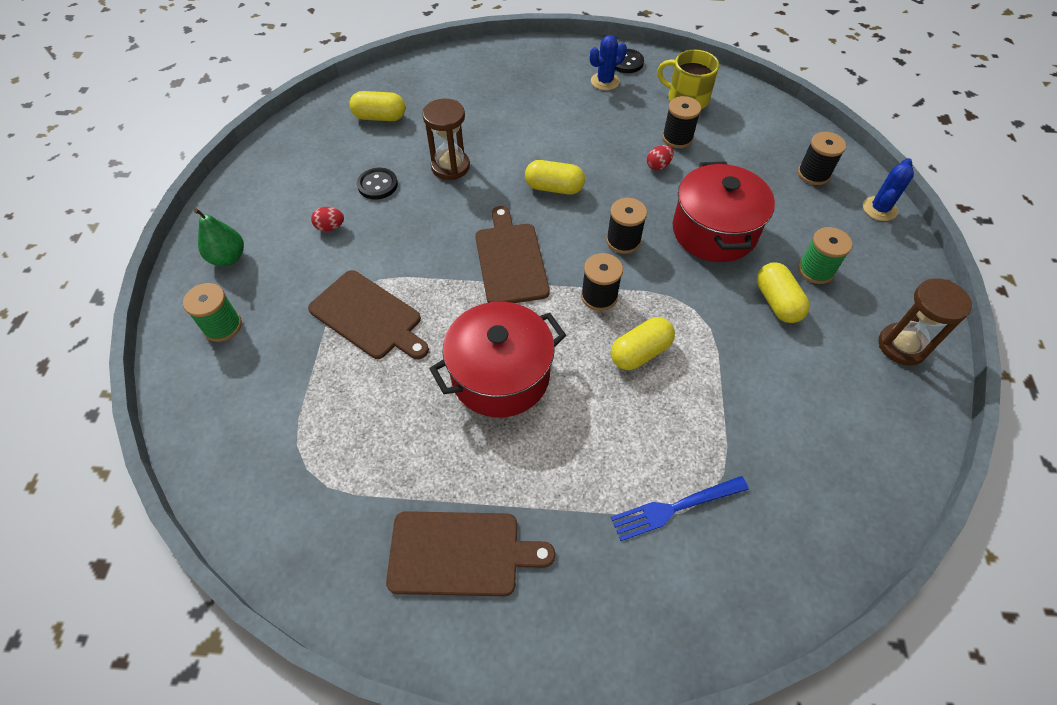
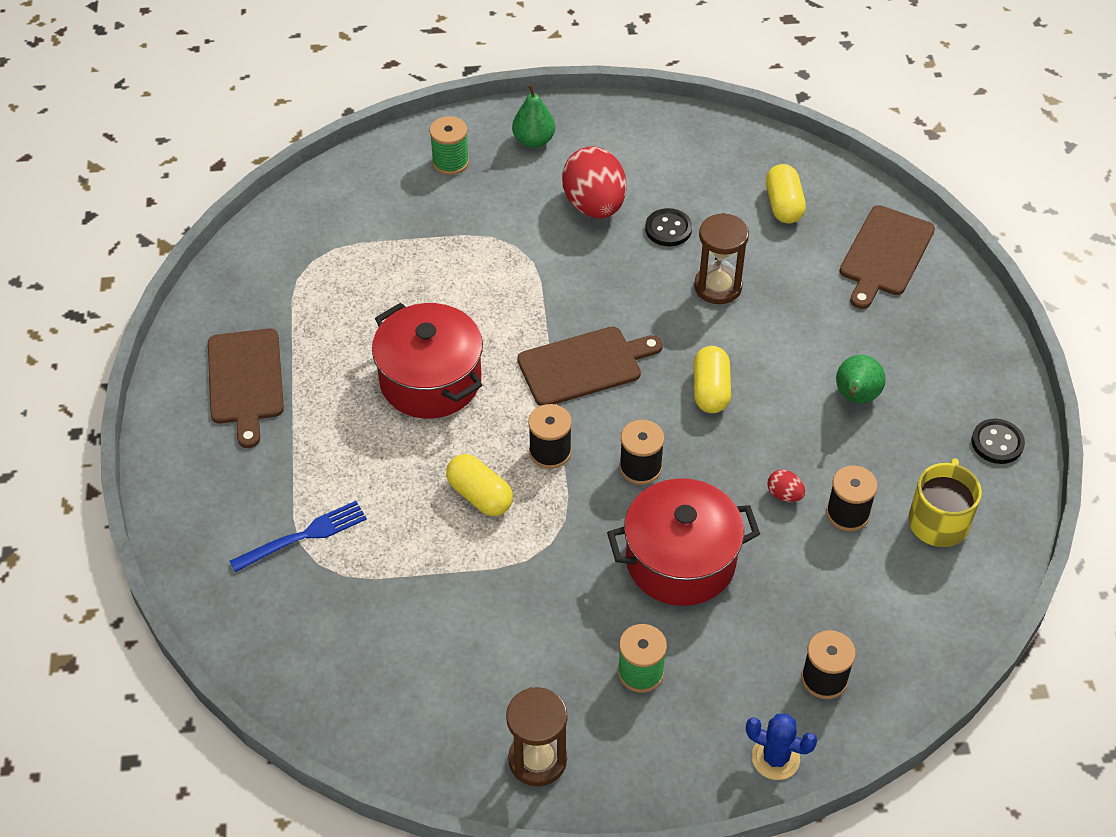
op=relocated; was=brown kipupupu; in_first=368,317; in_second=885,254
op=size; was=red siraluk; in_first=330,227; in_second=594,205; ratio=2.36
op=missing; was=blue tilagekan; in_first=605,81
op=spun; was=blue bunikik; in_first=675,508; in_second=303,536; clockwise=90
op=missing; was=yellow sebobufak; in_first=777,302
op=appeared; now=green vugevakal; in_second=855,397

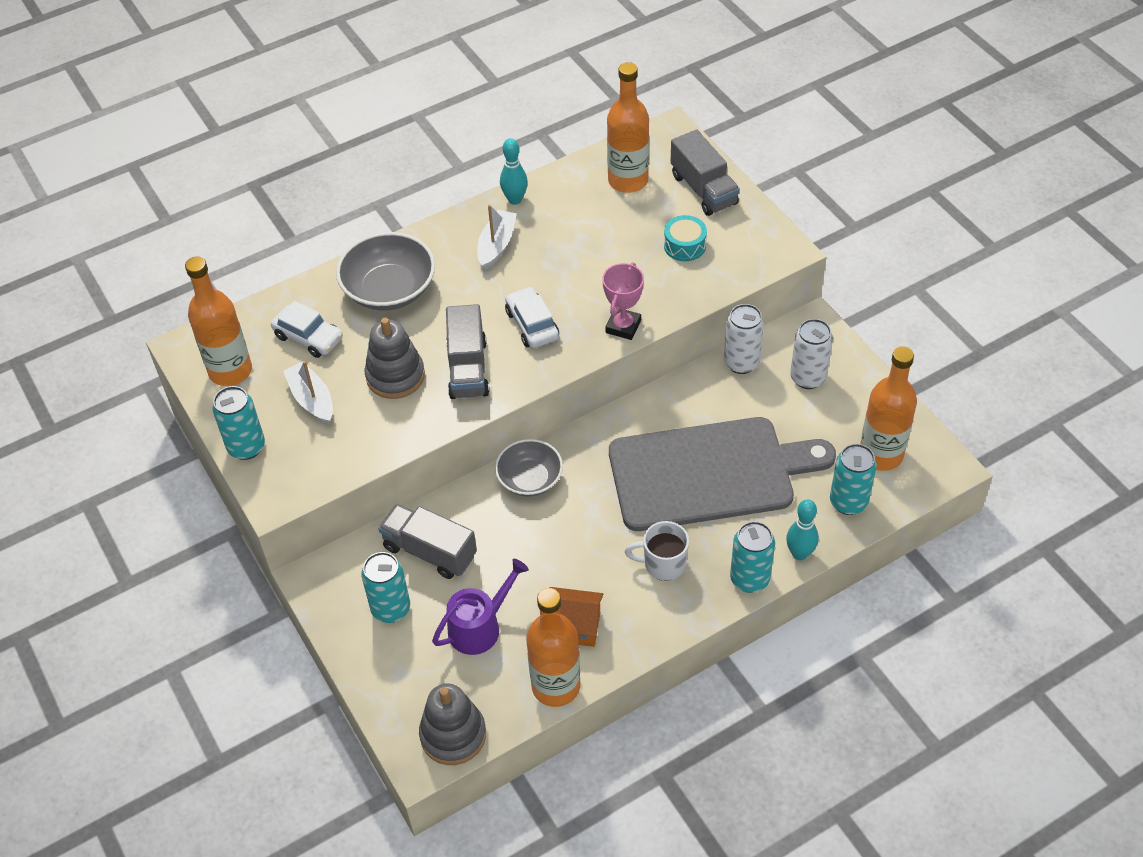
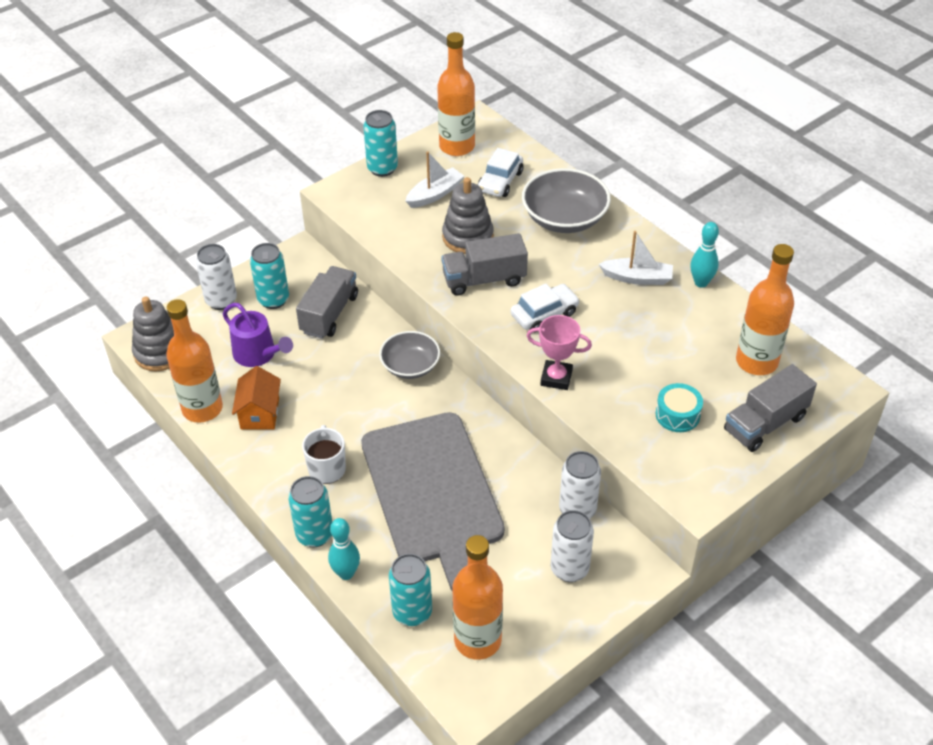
op=appeared; now=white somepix; in_second=221,301

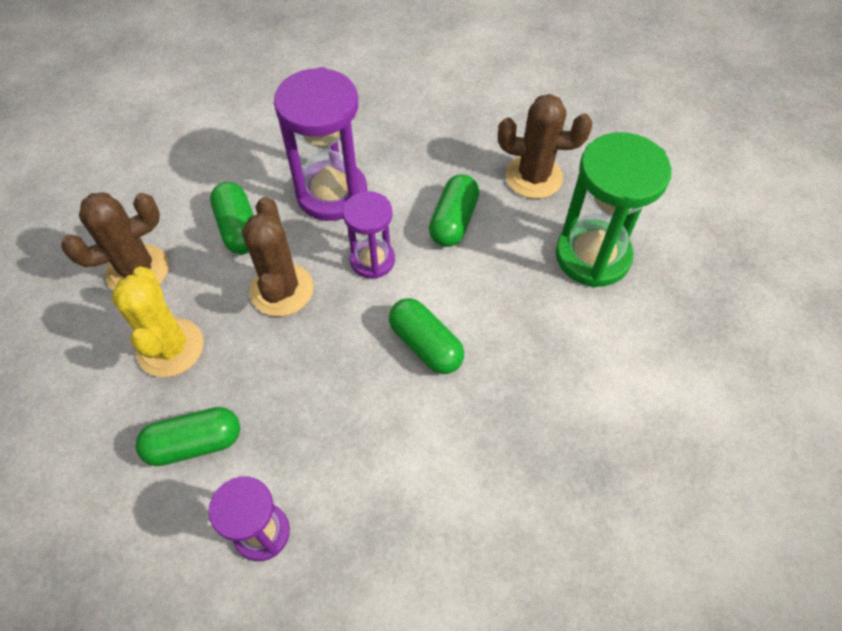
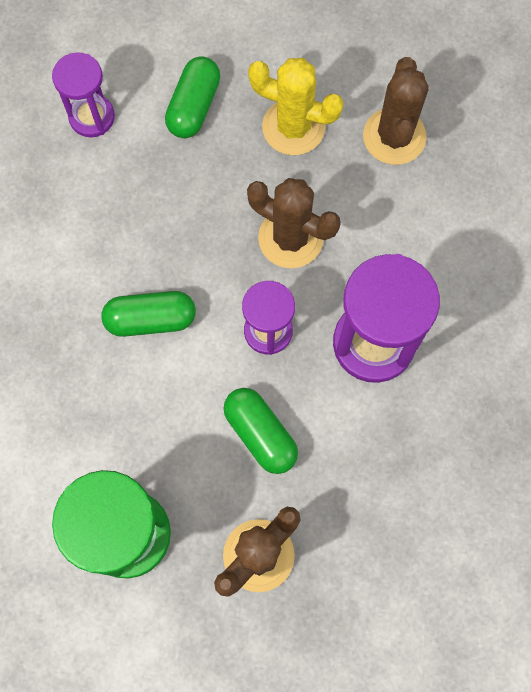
op=missing; was=green sebobufak; in_first=238,228

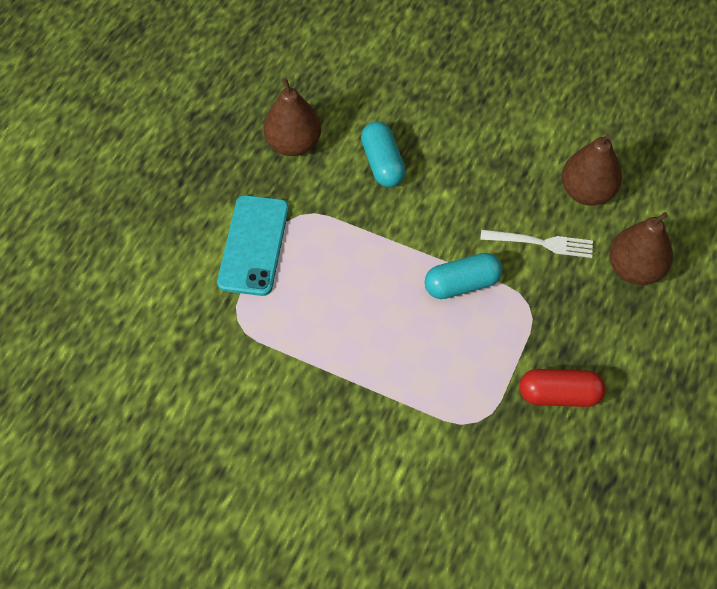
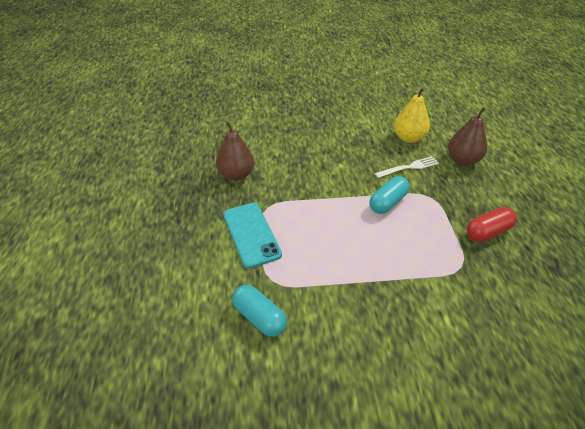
op=relocated; was=turquoise sebobufak; in_first=382,163; in_second=259,317
op=colour; was=brown vugevakal; now=yellow vugevakal; in_first=586,192; in_second=408,138

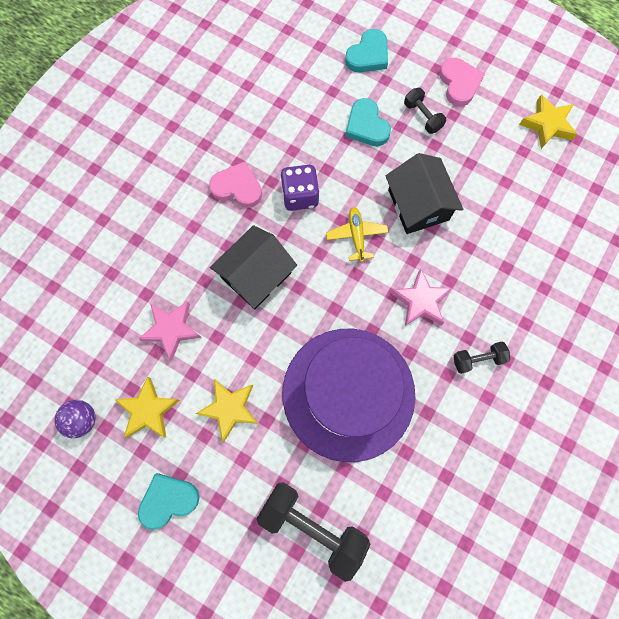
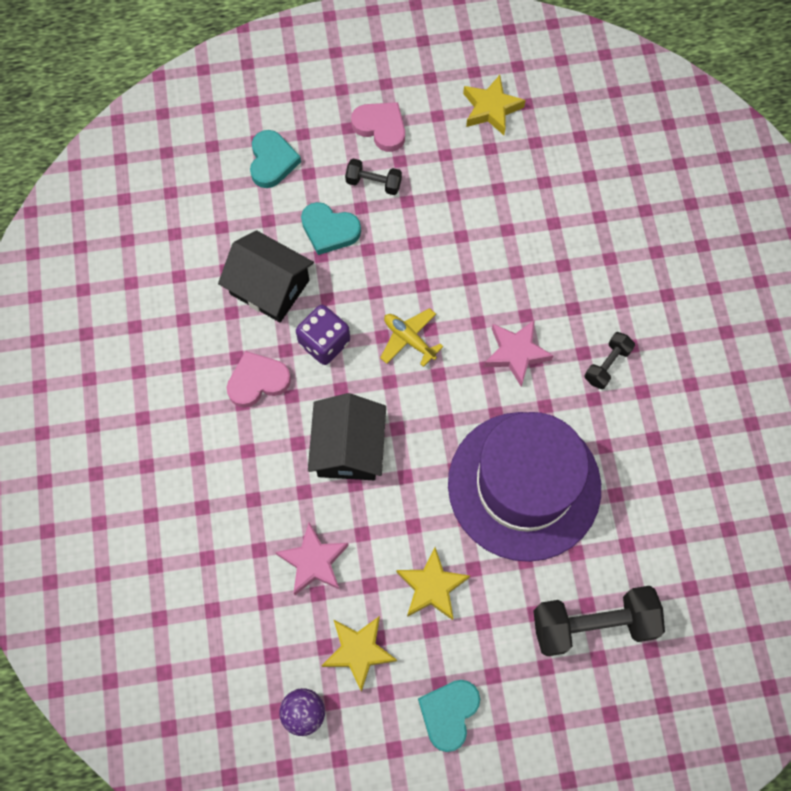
op=relocated; was=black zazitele; in_first=418,205; in_second=269,287

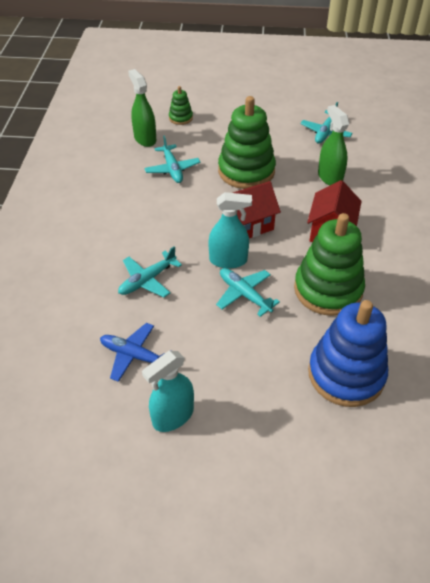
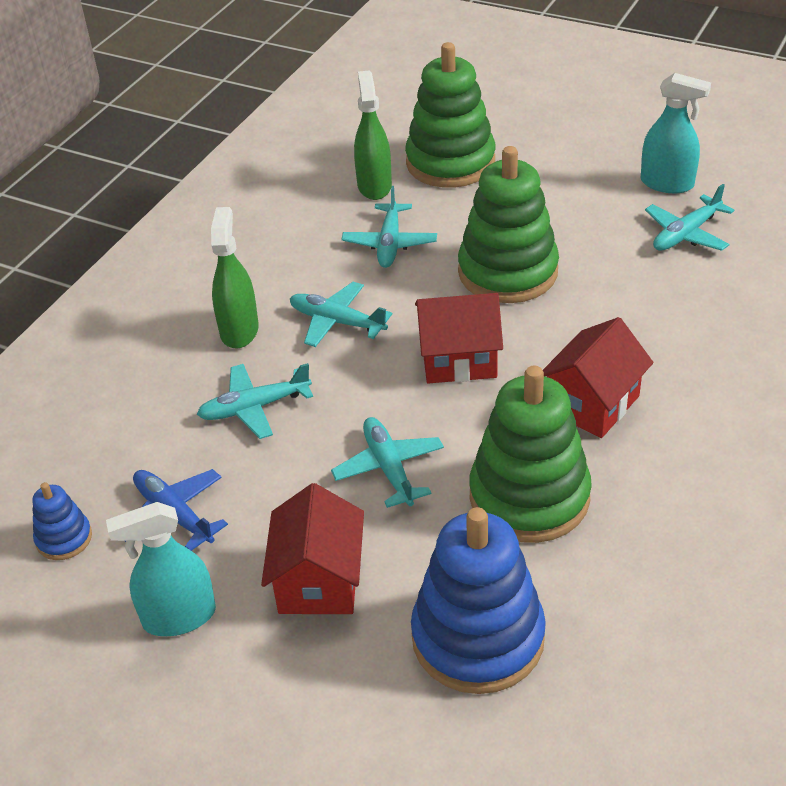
op=size; was=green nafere; in_first=180,118; in_second=450,162; ratio=2.15
op=relocated; was=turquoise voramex; in_first=228,260; in_second=667,183
op=relocated; was=green voramex; in_first=329,177; in_second=239,330
op=appeared; now=blue nafere; in_second=64,538
op=appeared; now=red zazitele; in_second=319,581
op=appeared; now=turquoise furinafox; in_second=337,322

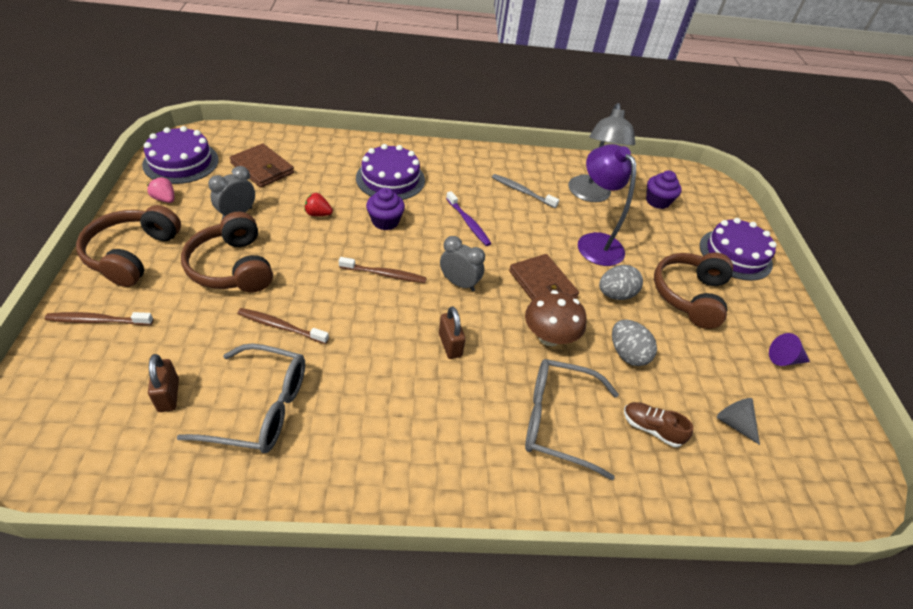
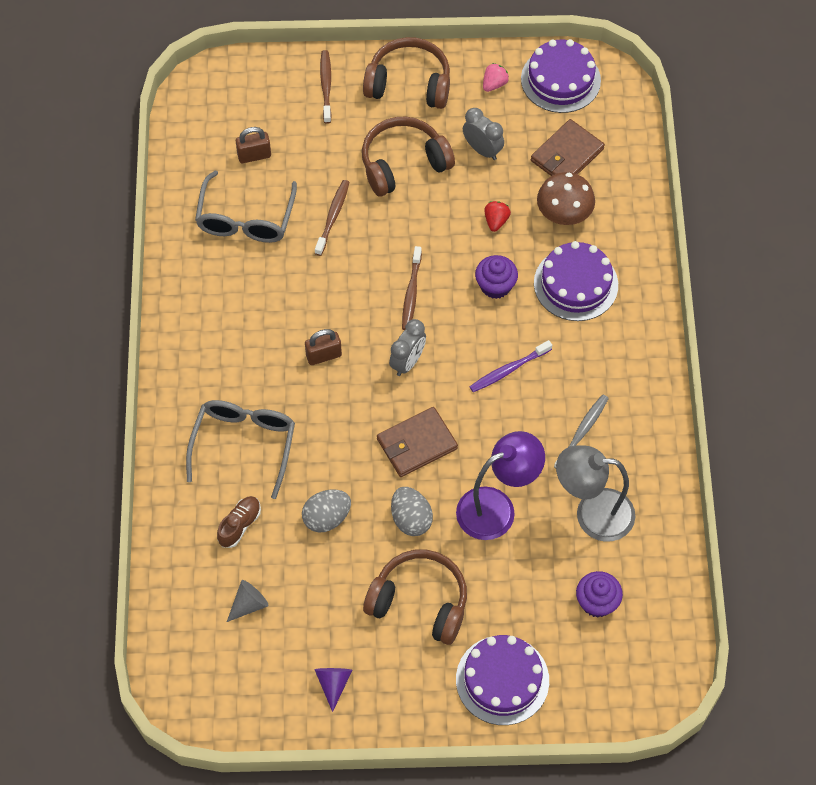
op=relocated; was=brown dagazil; in_first=549,337; in_second=564,214

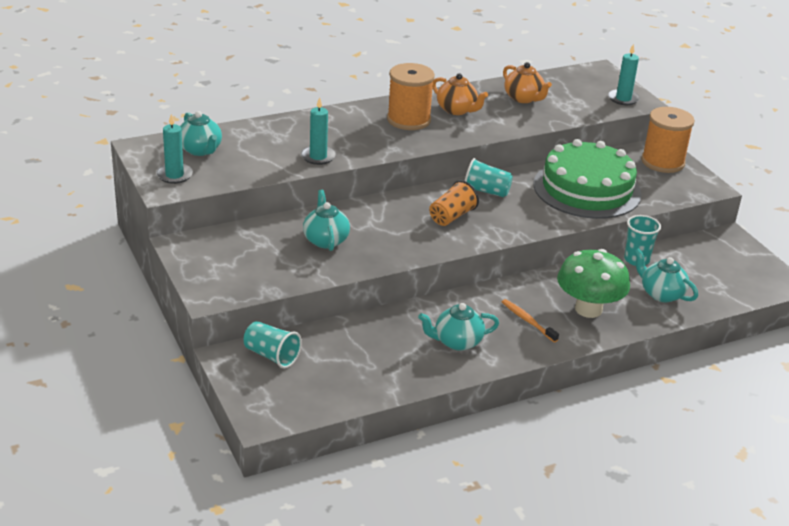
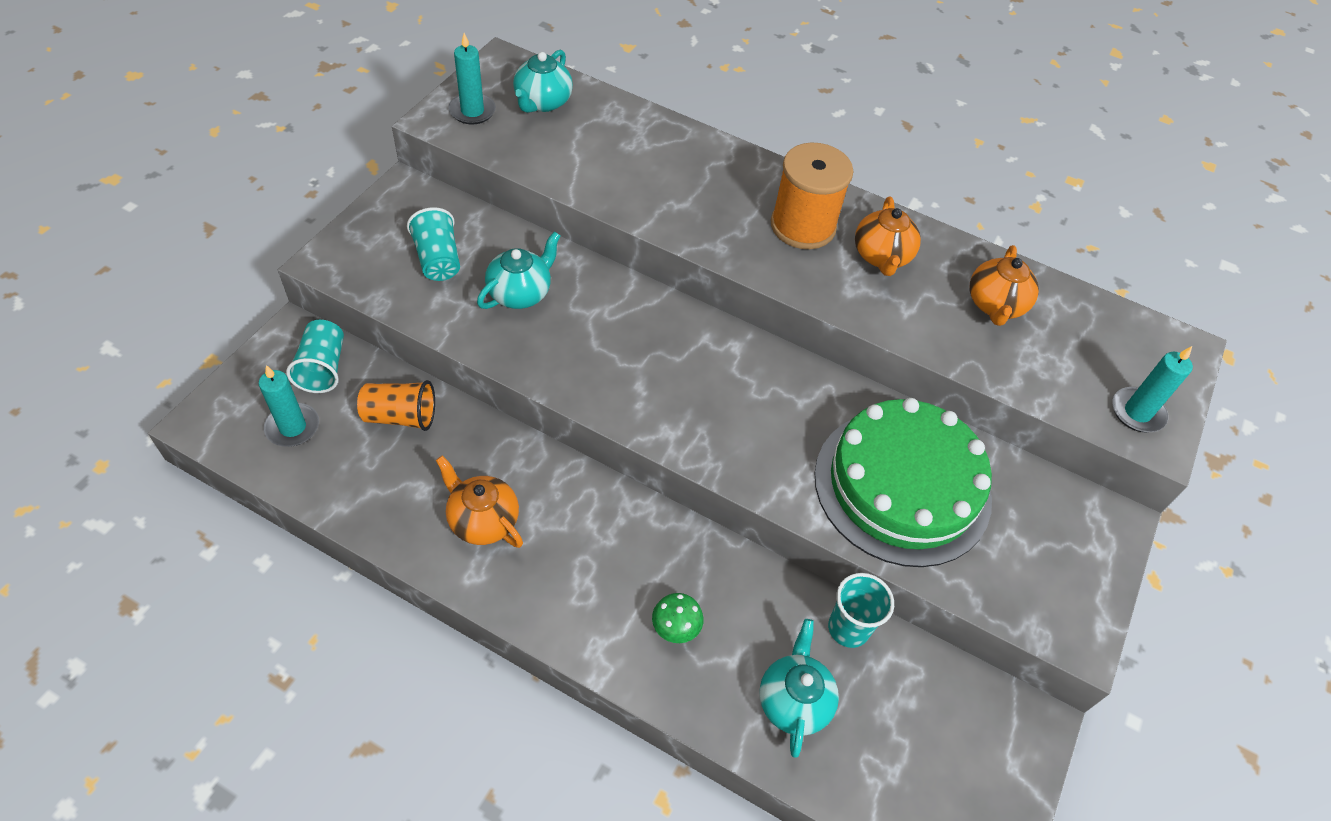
op=relocated; was=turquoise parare; in_first=318,157; in_second=292,427
op=colour; was=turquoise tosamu; now=orange tosamu; in_first=457,342; in_second=482,520
op=relocated; was=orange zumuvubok; in_first=451,217; in_second=400,416
op=relocated; was=turquoise zumuvubok; in_first=486,191; in_second=438,259
op=missing; was=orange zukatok; in_first=527,321
op=size; was=green dagazil; in_first=588,309; in_second=675,628; ratio=0.45
op=missing; was=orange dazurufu; in_first=662,162

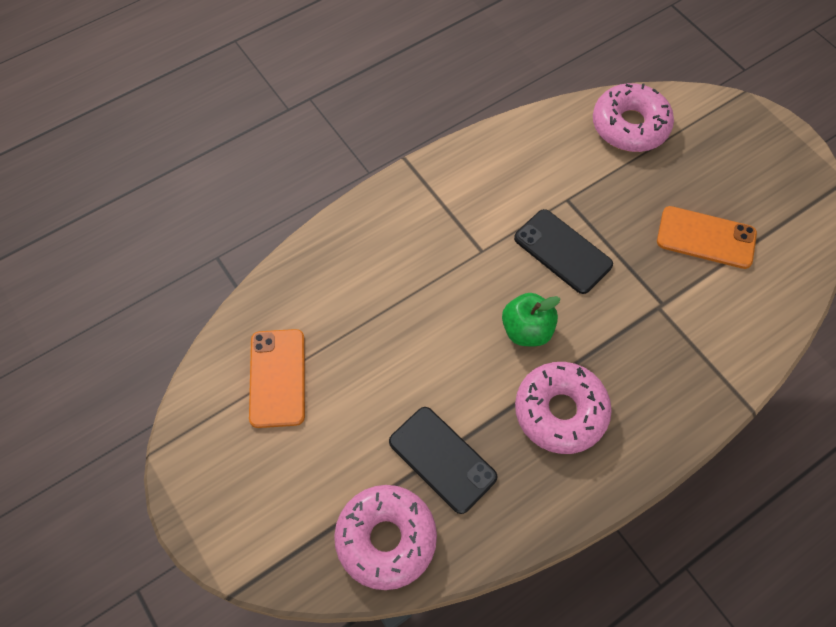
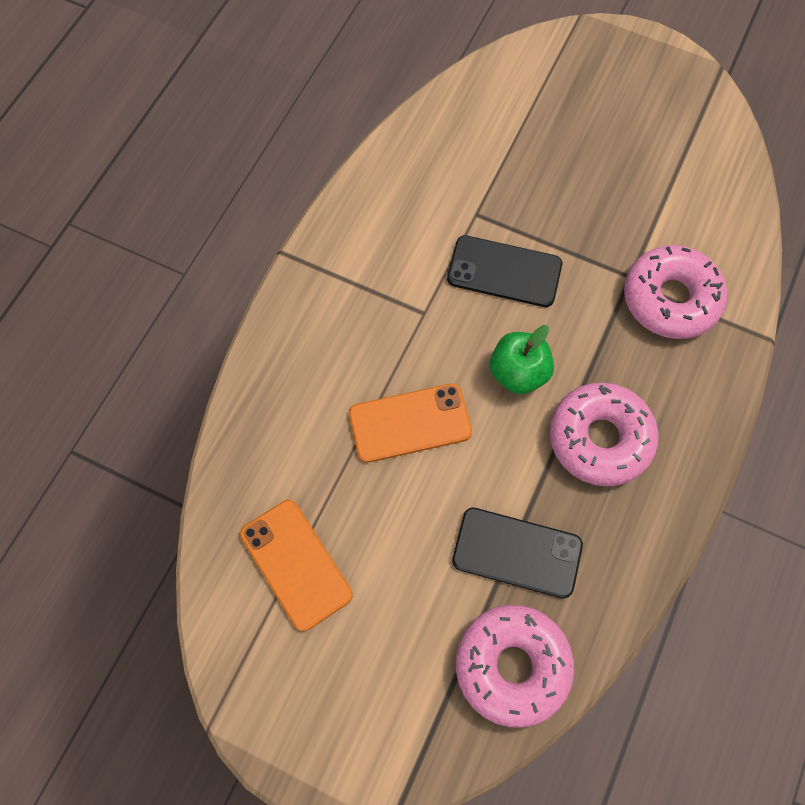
op=relocated; was=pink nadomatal; in_first=630,126; in_second=670,299
op=relocated; was=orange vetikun; in_first=706,237; in_second=410,423

